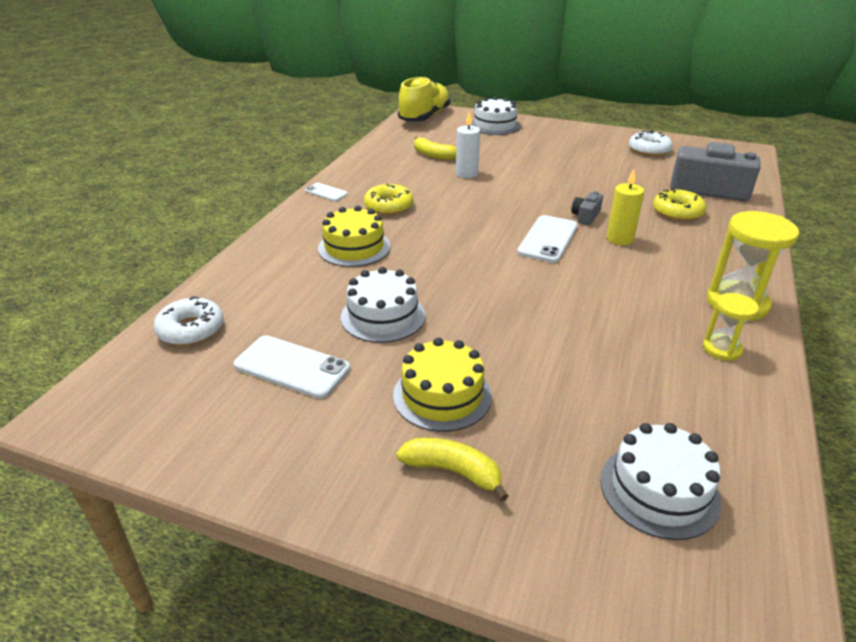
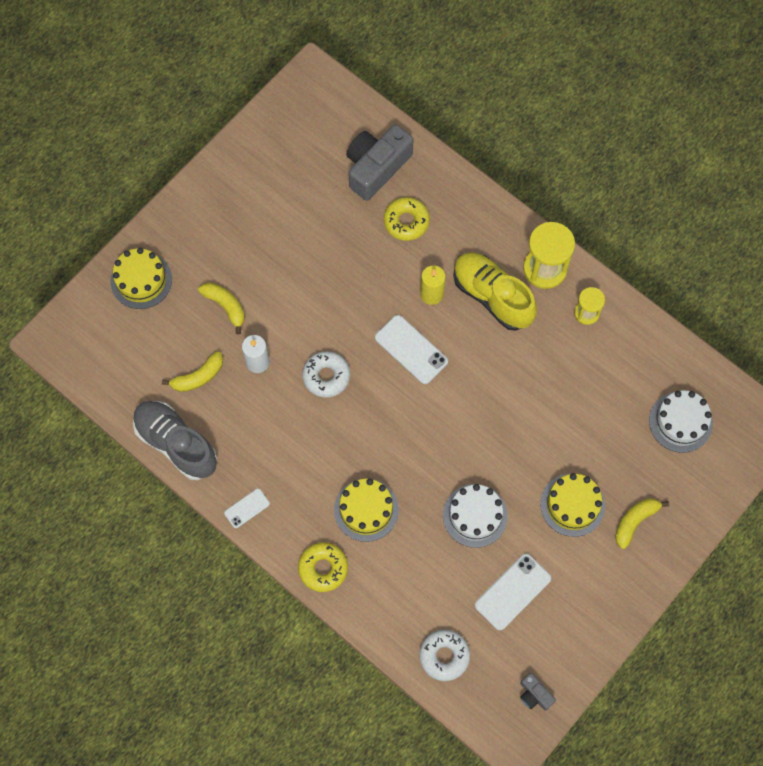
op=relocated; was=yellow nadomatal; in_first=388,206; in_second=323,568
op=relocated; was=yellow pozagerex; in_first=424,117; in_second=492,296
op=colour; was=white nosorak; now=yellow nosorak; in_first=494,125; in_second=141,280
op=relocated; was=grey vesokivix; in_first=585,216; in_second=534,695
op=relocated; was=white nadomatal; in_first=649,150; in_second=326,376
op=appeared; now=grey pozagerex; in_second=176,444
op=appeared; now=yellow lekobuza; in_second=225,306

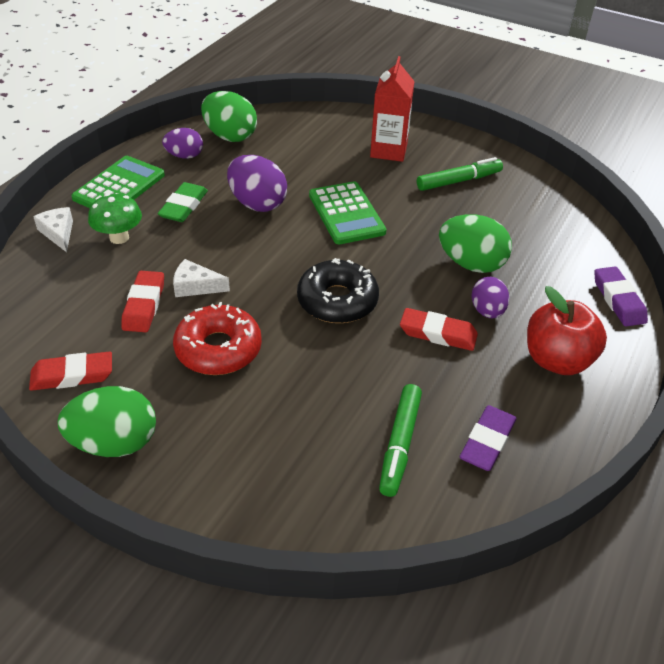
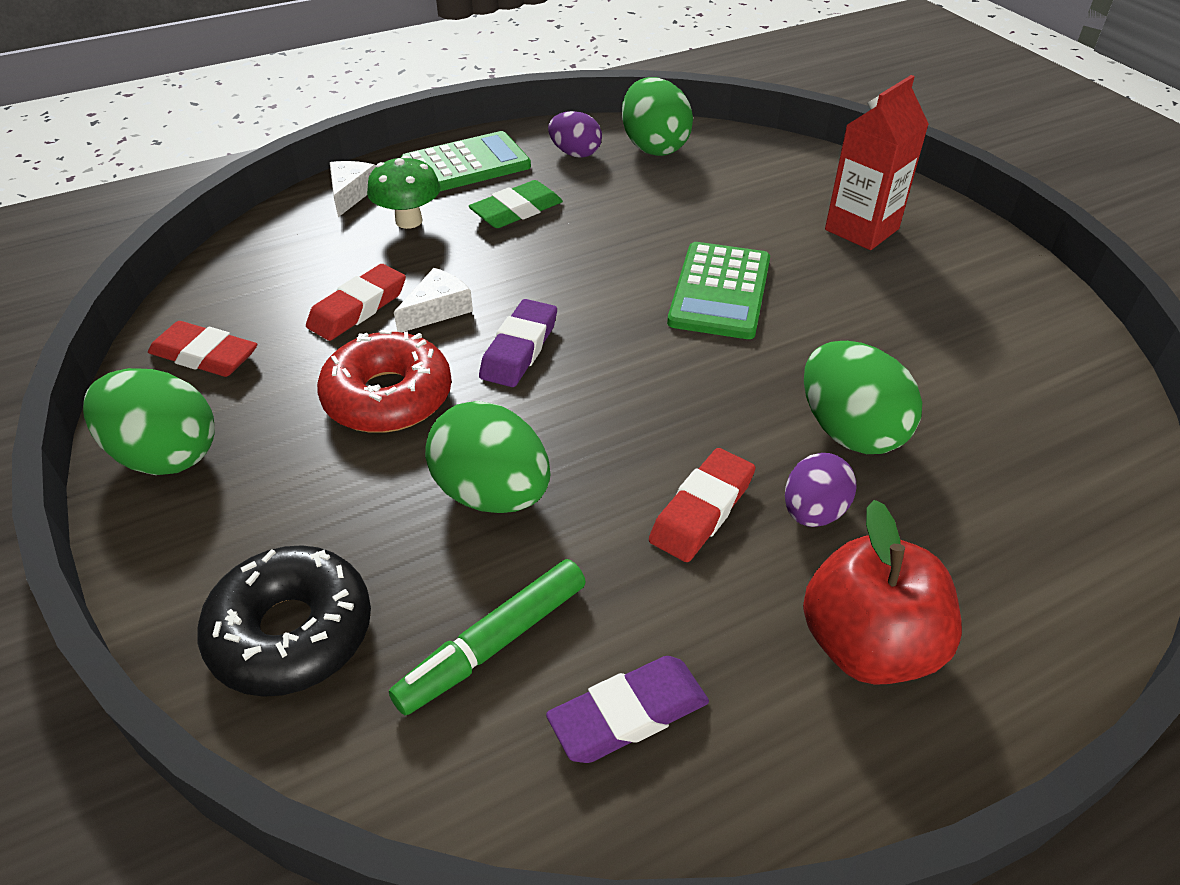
op=spun; was=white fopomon; in_first=195,286; in_second=437,309; clockwise=90
op=missing; was=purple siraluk; in_first=257,203
op=relocated; was=black nadomatal; in_first=337,301; in_second=291,632
op=spun; was=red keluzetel; in_first=438,333; in_second=702,510; clockwise=75
op=missing; was=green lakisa; in_first=459,181
op=relocated; was=purple keluzetel; in_first=618,300; in_second=519,349
op=appeared; now=green siraluk; in_second=492,493

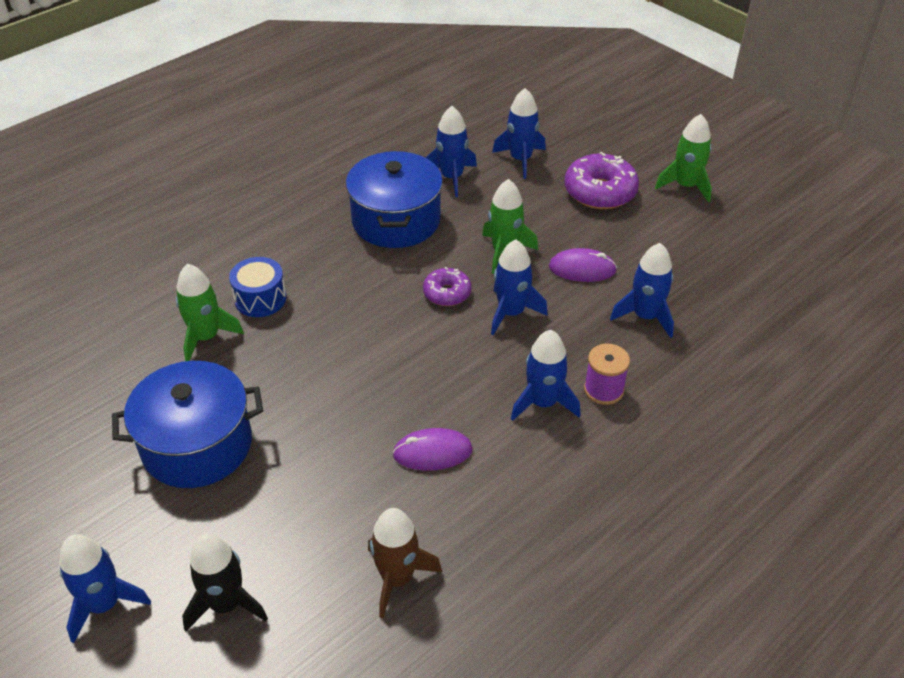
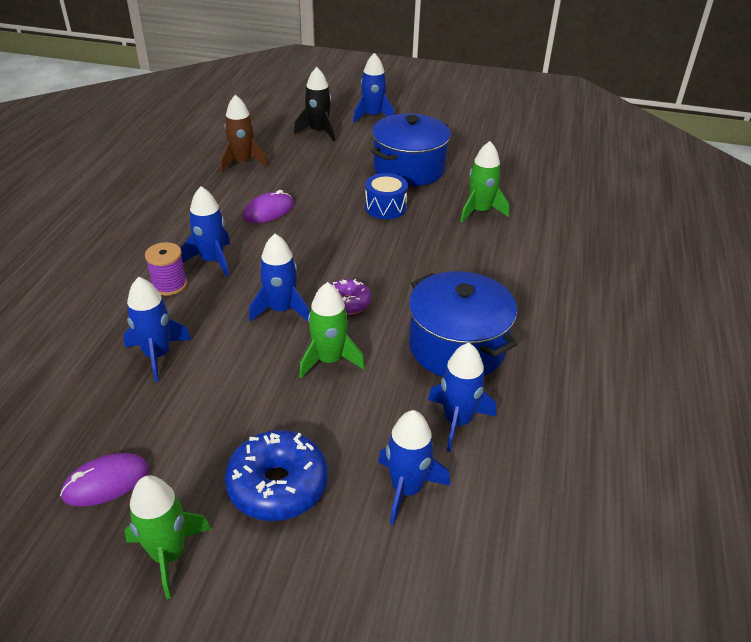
op=relocated; was=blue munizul; in_first=260,299; in_second=385,207
op=relocated; was=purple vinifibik; in_first=582,269; in_second=106,482
op=colour; was=purple nadomatal; now=blue nadomatal; in_first=600,192; in_second=278,485

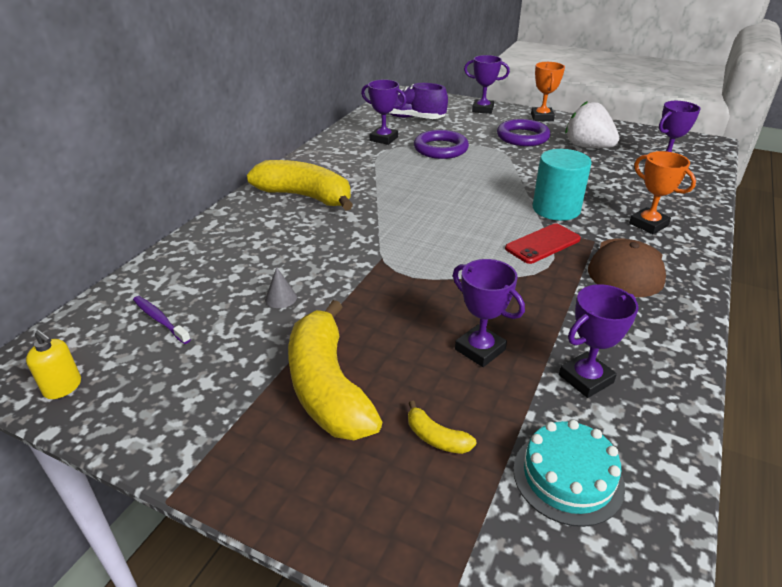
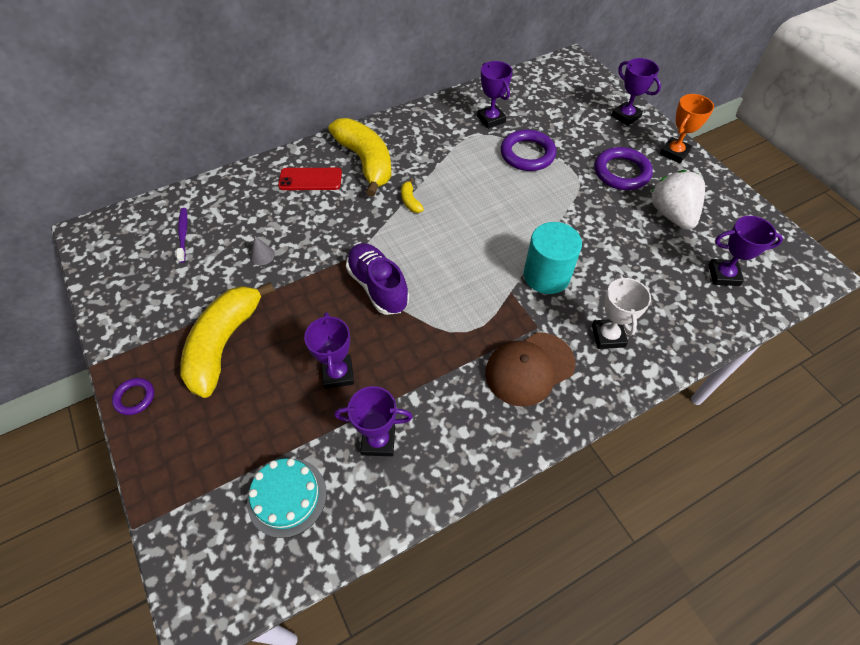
op=missing; was=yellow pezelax; in_first=63,387
op=relocated; was=purple pozagerex; in_first=412,118; in_second=378,287
op=relocated; was=yellow lekobuza; in_first=436,438; in_second=410,201
op=relocated; was=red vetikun; in_first=542,244; in_second=310,179
op=colour; was=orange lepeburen; now=white lepeburen; in_first=648,224; in_second=608,336
op=appeared; now=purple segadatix; in_second=135,397

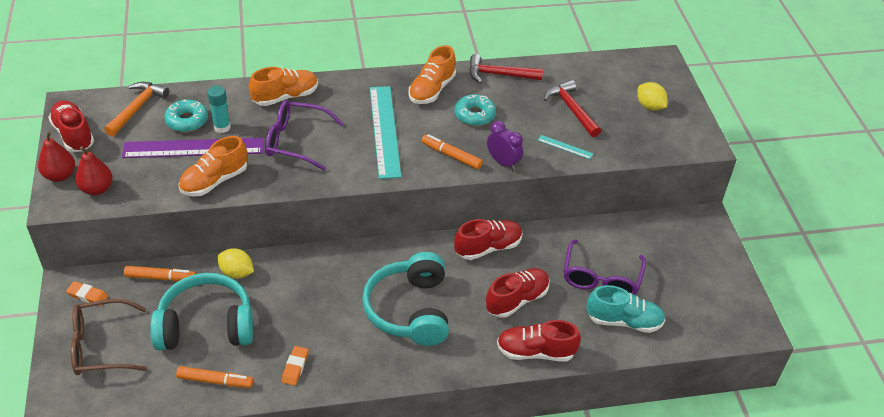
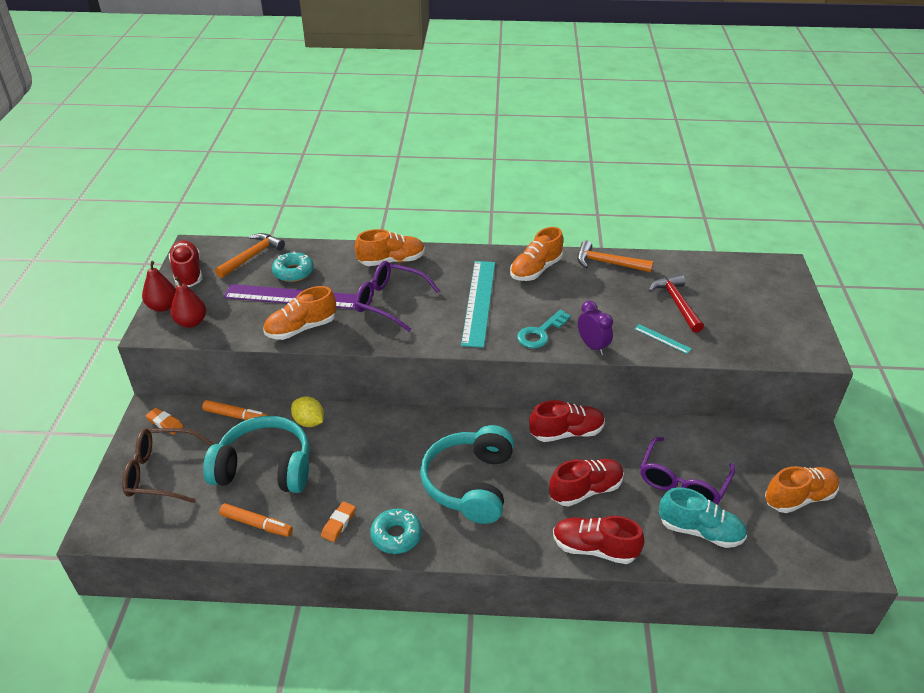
op=missing; was=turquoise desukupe; in_first=222,127
op=exchanged; was=orange lakisa; now=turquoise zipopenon; in_first=451,156; in_second=540,333
op=relocated; was=turquoise nadomatal; in_first=474,115; in_second=396,535
op=colour; was=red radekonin; now=orange radekonin; in_first=499,75; in_second=608,263
op=missing; was=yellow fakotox; in_first=649,106
op=appeared; now=orange pozagerex; in_second=799,498

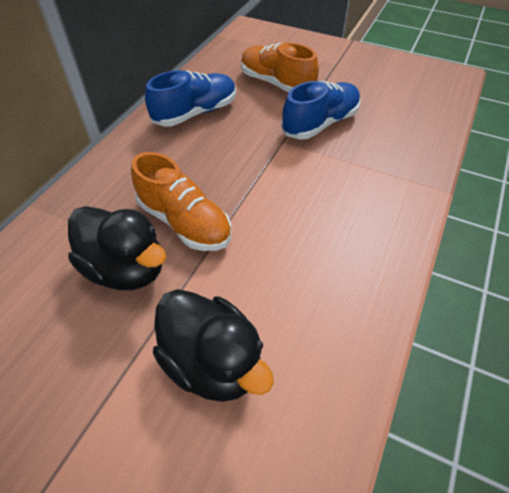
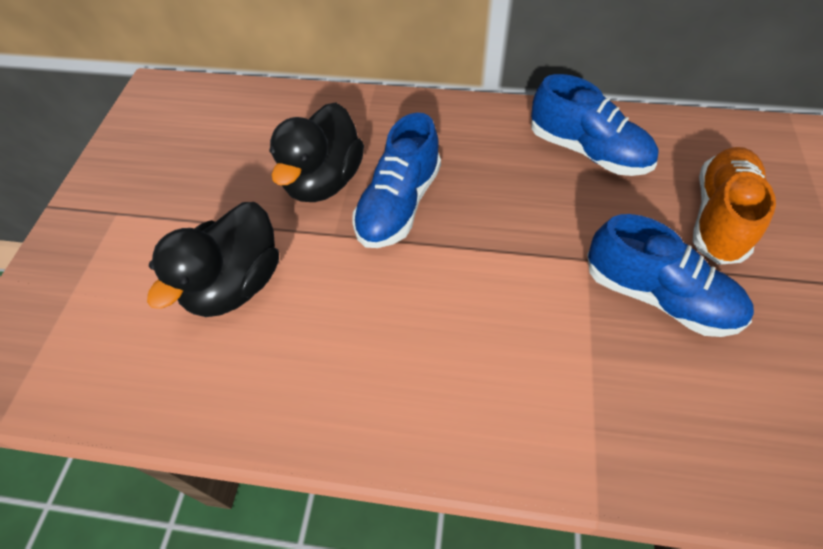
op=colour; was=orange pozagerex; now=blue pozagerex; in_first=185,222; in_second=398,205

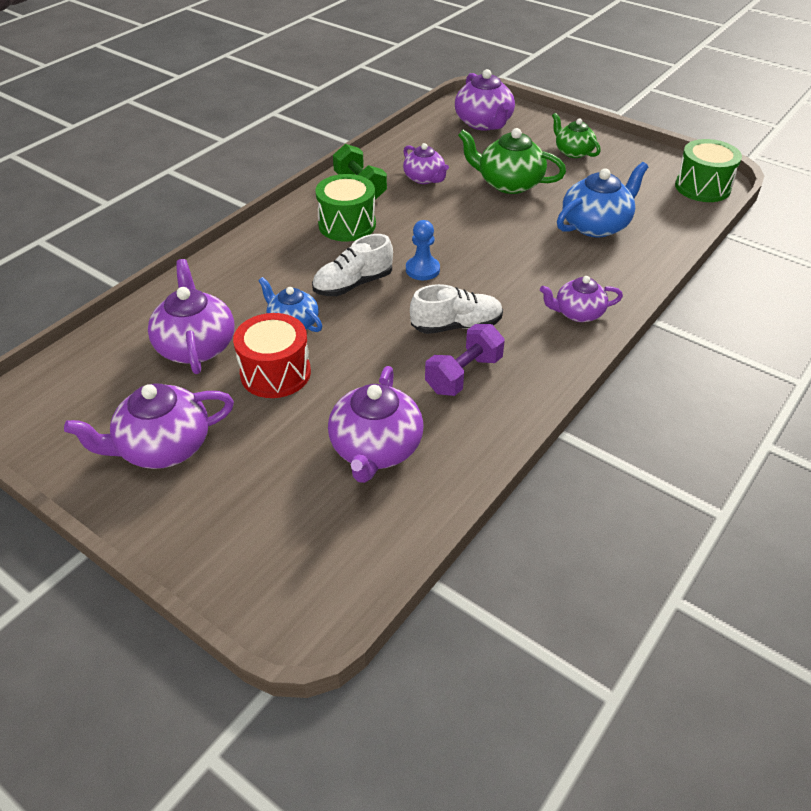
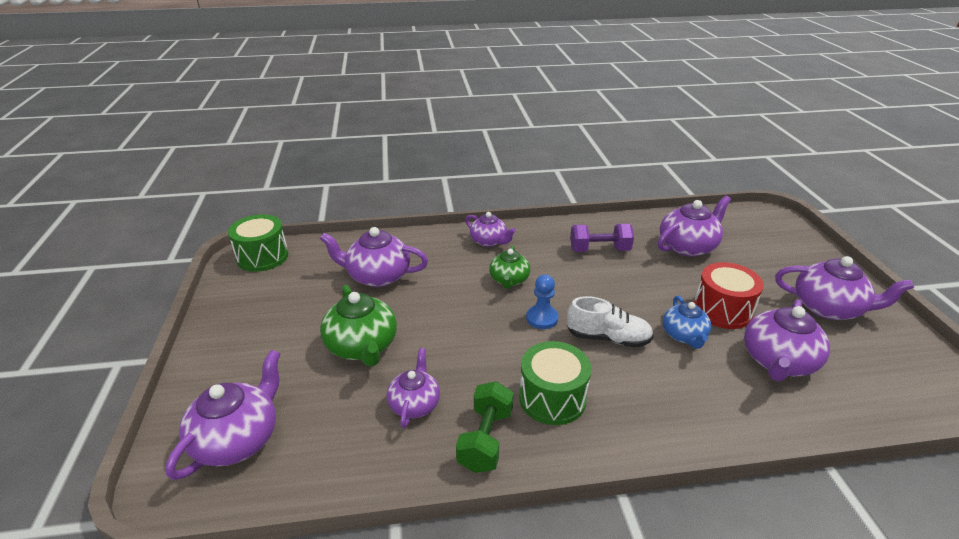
op=missing; was=white pozagerex; in_first=456,326
op=relocated; was=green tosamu; in_first=573,152; in_second=509,280
op=colour; was=blue tosamu; now=purple tosamu; in_first=596,225; in_second=377,276

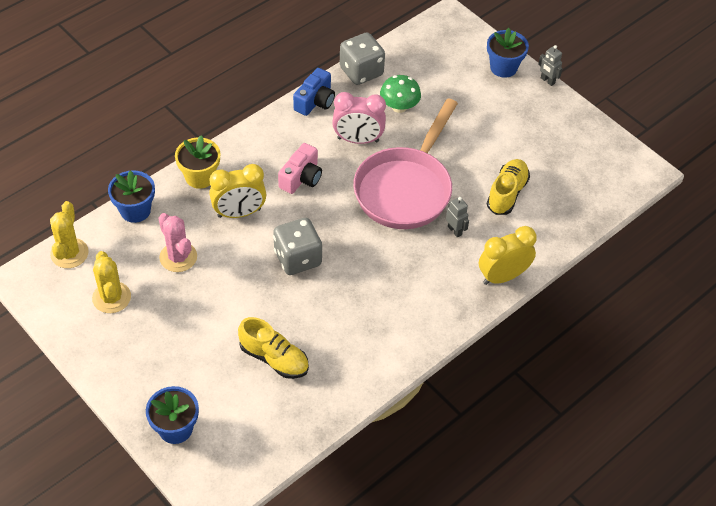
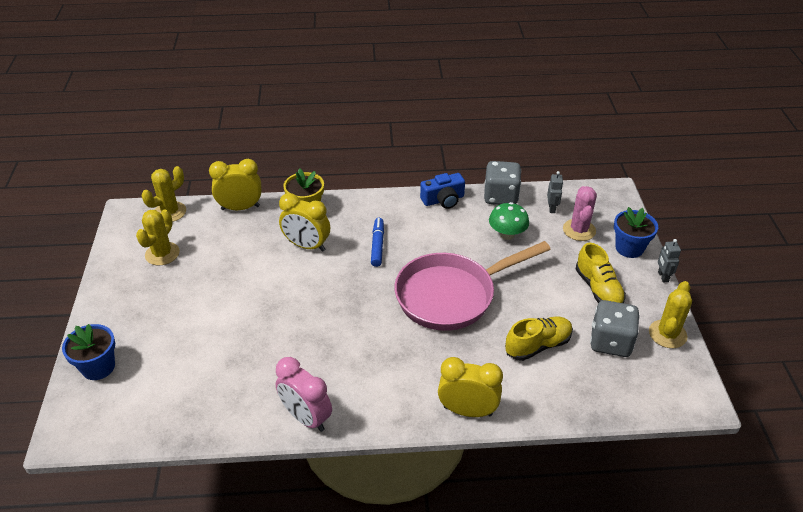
op=exchanged; was=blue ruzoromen; now=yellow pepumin; in_first=135,210; in_second=240,208
op=relocated; was=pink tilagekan; in_first=178,257; in_second=579,230
op=relocated; was=yellow pozagerex; in_first=274,358; in_second=598,289
op=relocated; was=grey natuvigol; in_first=297,258; in_second=610,342
op=exchanged; was=pink vesokivix; now=blue lakisa; in_first=301,177; in_second=377,245
op=relocated; was=pink pepumin; in_first=358,140; in_second=306,417
op=relocated; was=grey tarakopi; in_first=455,230; in_second=552,208
op=appeared; now=yellow tilagekan; in_second=667,334

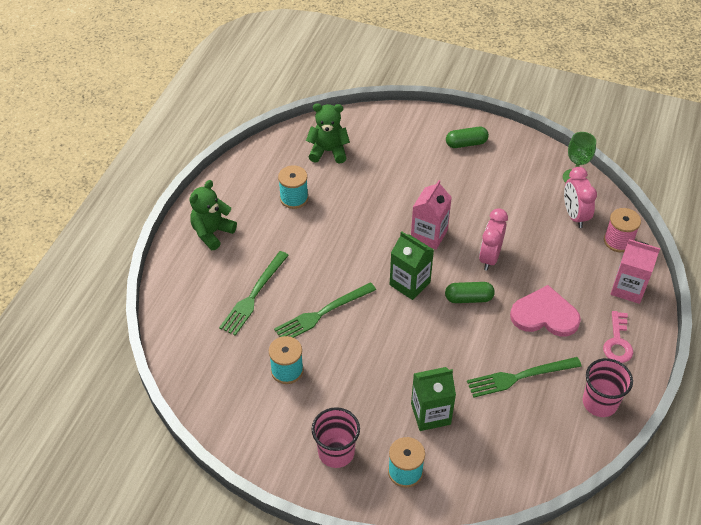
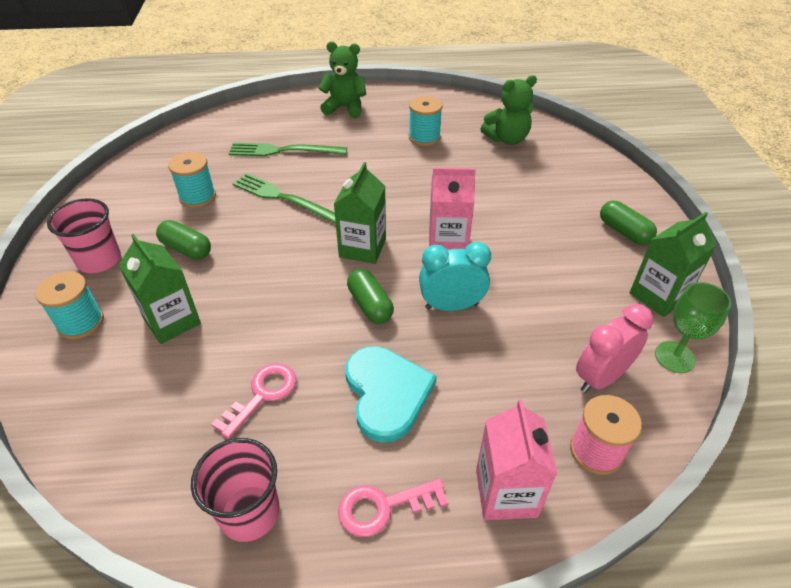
op=spun; was=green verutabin; in_first=328,151; in_second=507,139; clockwise=90
op=exchanged; was=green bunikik; now=pink zipopenon; in_first=520,377; in_second=262,395
op=colour; was=pink pepumin; now=turquoise pepumin; in_first=489,257; in_second=451,306
op=colour; was=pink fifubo; now=turquoise fifubo; in_first=544,315; in_second=387,393
op=appeared; now=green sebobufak; in_second=186,249
op=appeared; now=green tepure; in_second=658,296

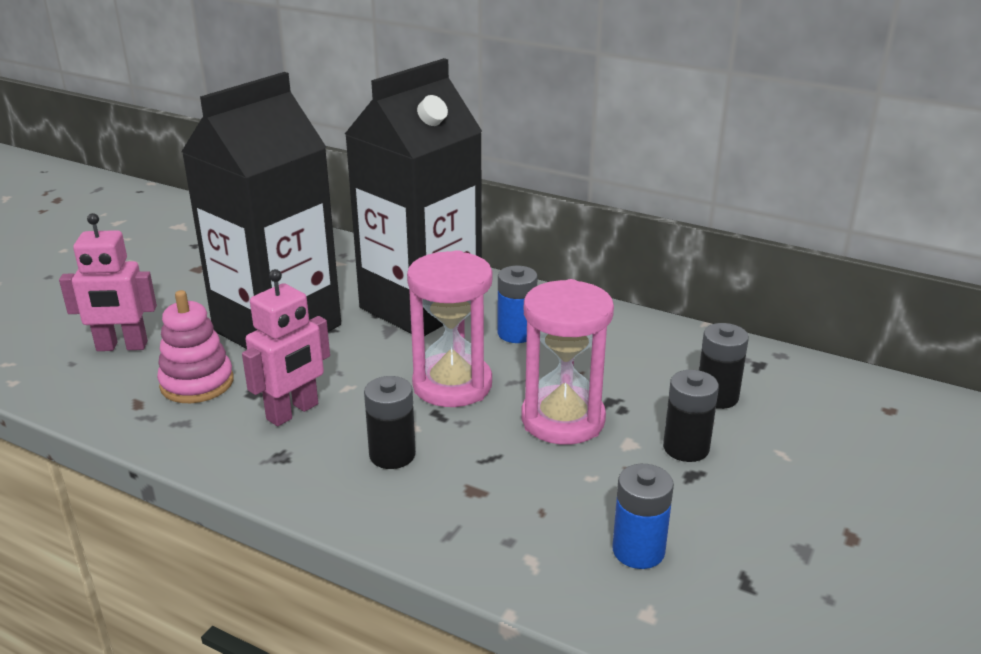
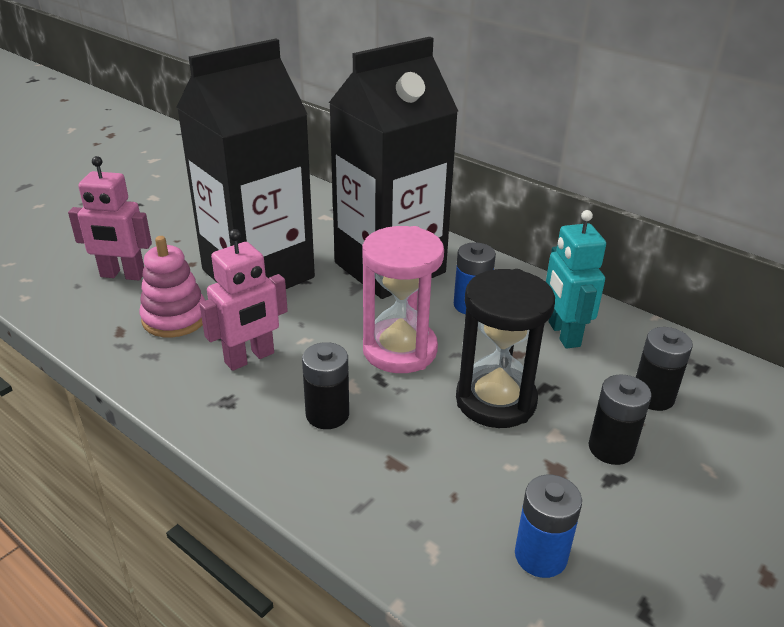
op=colour; was=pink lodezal; now=black lodezal; in_first=563,420; in_second=495,400
op=appeared; now=turquoise tarakopi; in_second=563,334

